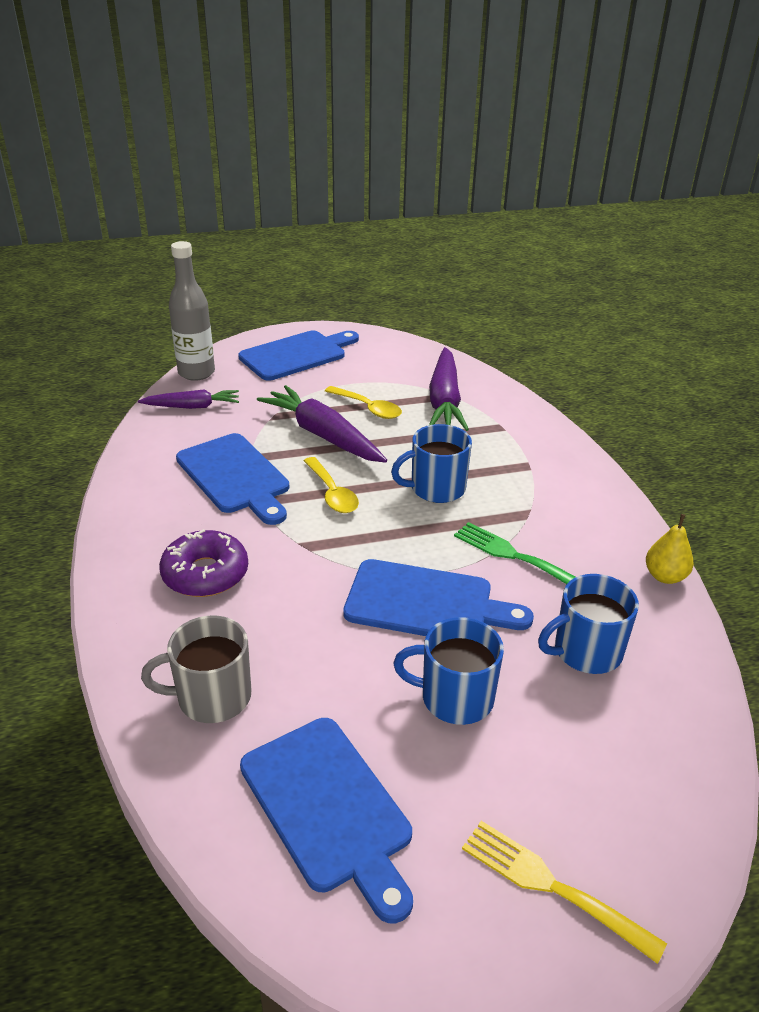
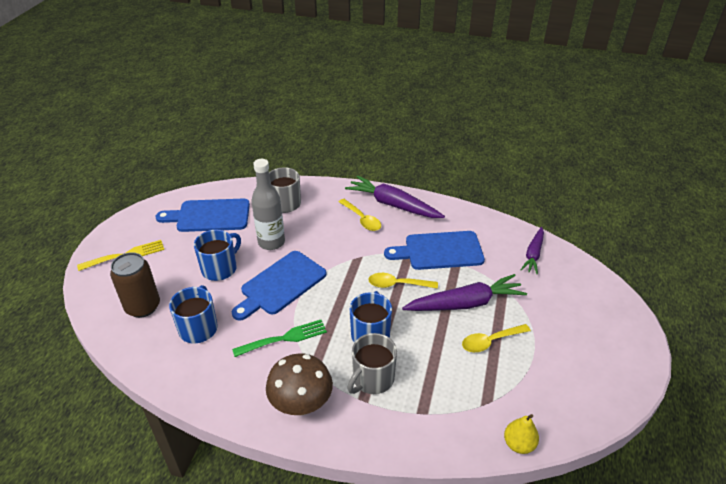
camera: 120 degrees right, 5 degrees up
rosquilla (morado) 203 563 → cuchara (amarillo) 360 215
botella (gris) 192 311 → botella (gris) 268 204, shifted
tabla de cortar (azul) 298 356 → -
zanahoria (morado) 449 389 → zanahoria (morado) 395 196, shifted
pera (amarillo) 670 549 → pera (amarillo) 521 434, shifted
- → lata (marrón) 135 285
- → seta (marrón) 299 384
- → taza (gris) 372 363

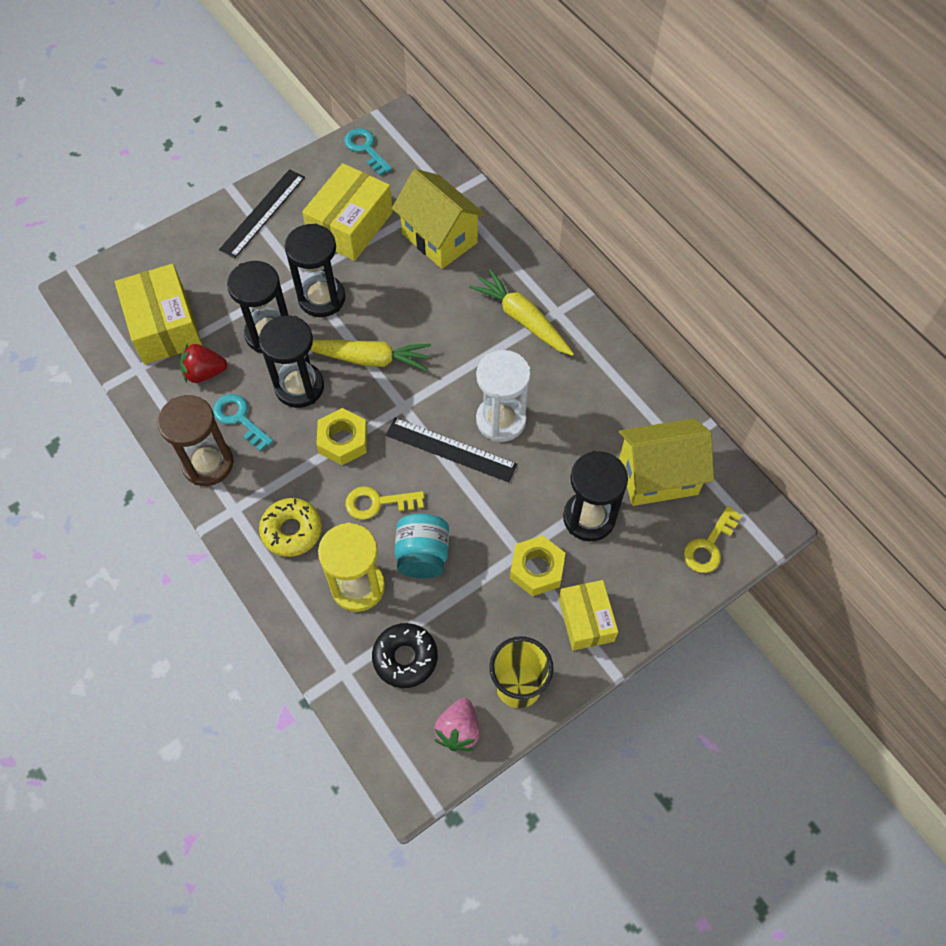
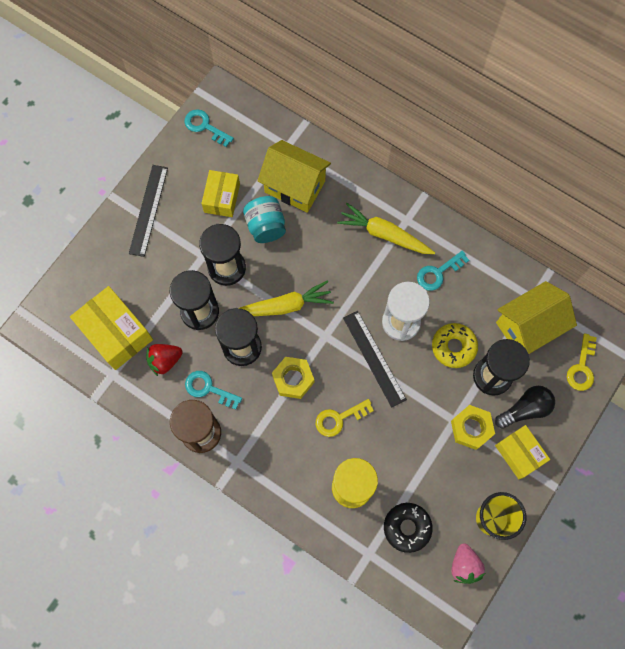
camera: 20 degrees left, 10 degrees up
rosquilla (amarillo) 290 527 → rosquilla (amarillo) 455 345, shifted
caja (amarillo) 347 212 → caja (amarillo) 220 193, x0.64
regla (negro) 451 450 → regla (negro) 375 359, 60 degrees clockwise
tarro (turquesa) 422 545 → tarro (turquesa) 264 219, shifted
- → llave (turquesa) 443 271
- → bombilla (negro) 525 407

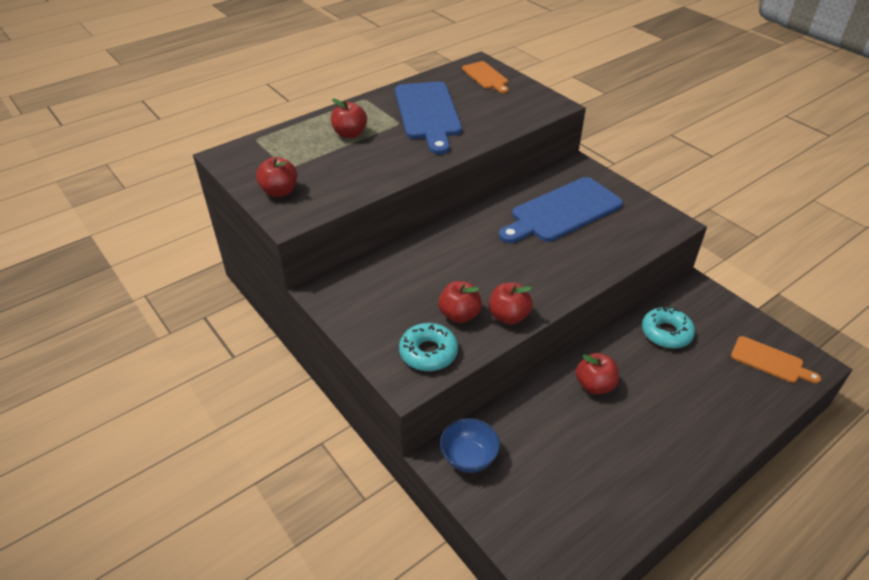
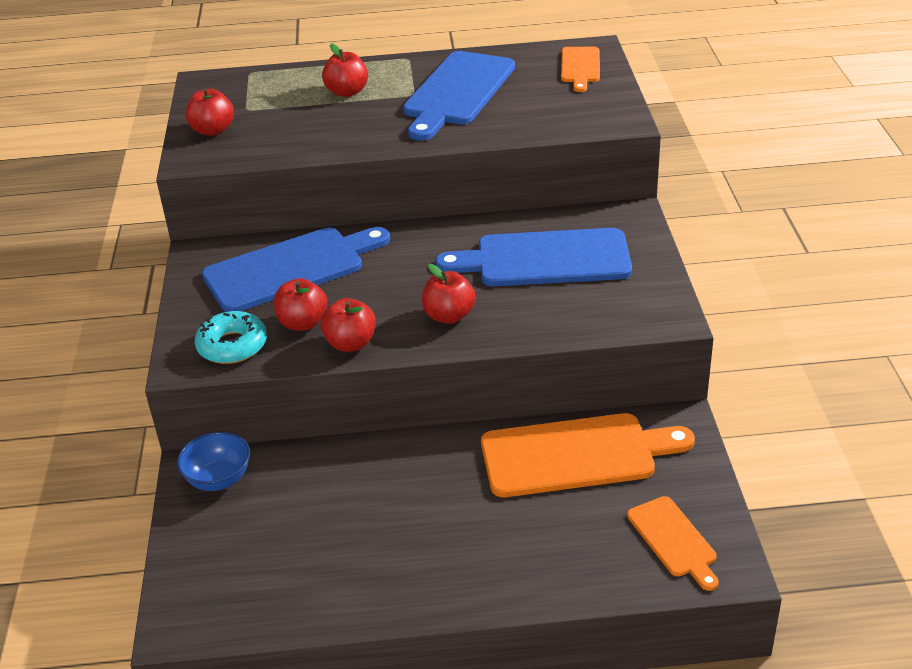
camera: 35 degrees right, 5 degrees down
manzana (rojo) 597 373 → manzana (rojo) 449 294, shifted
rosquilla (turquesa) 668 327 → tabla de cortar (naranja) 588 455
- → tabla de cortar (azul) 296 269

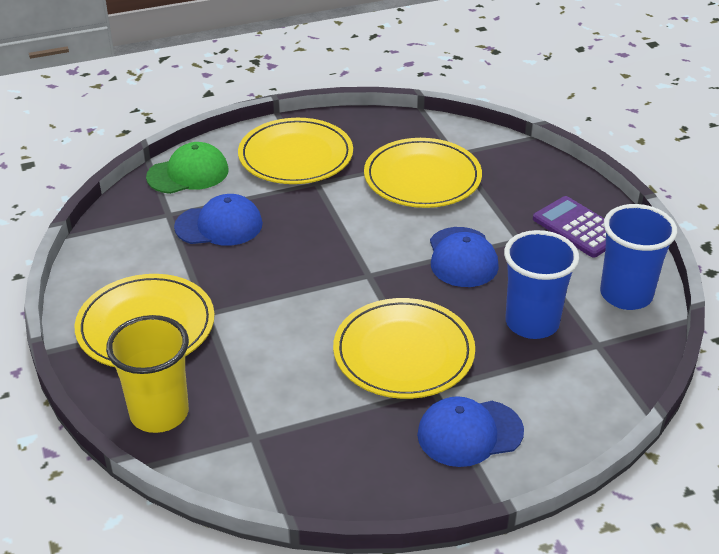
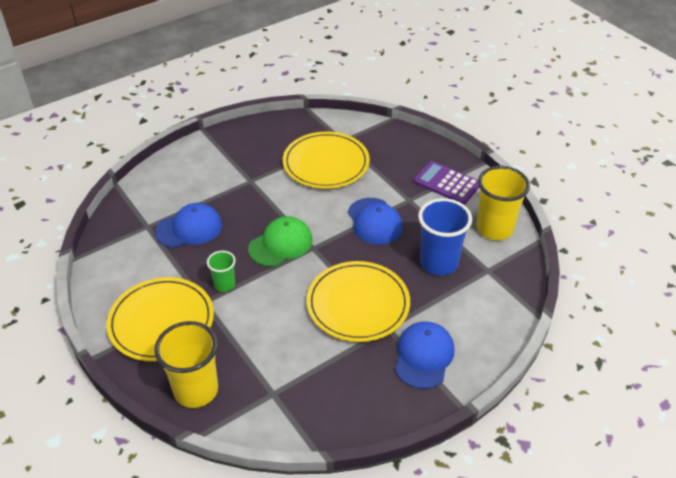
camera: 15 degrees left, 5 degrees up
gorra (verde) 187 168 → gorra (verde) 280 241, shifted
plato (amarillo) 295 151 → -
gorra (azul) 470 431 → gorra (azul) 424 355, 135 degrees clockwise
vaso (azul) 638 257 → vaso (amarillo) 503 203
- → vaso (verde) 221 271

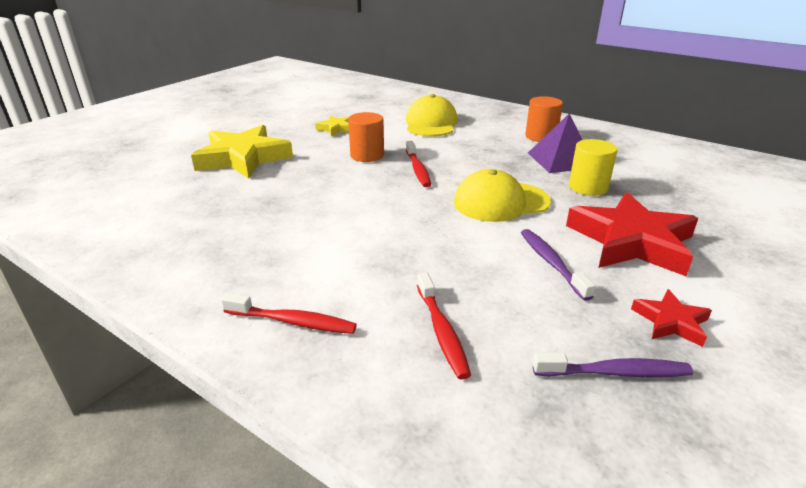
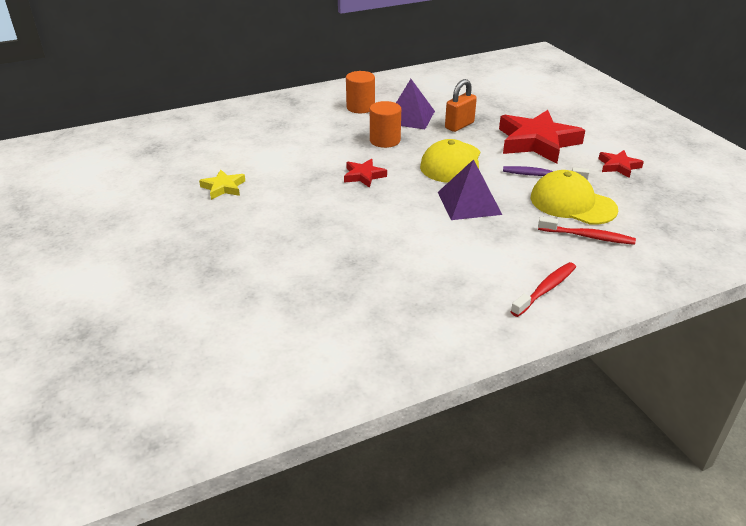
camera: 60 degrees left, 5 degrees up
estrella (amarillo) 242 152 → -
cilindro (naranja) 366 137 → cilindro (naranja) 385 124, shifted
gorra (amarillo) 432 115 → gorra (amarillo) 574 197, shifted
cepillo de dientes (rojo) 418 164 → estrella (rojo) 365 173
cepillo de dientes (morado) 613 364 → -
cilindro (amarillo) 593 167 → candado (naranja) 461 105
- → pirámide (morado) 470 189

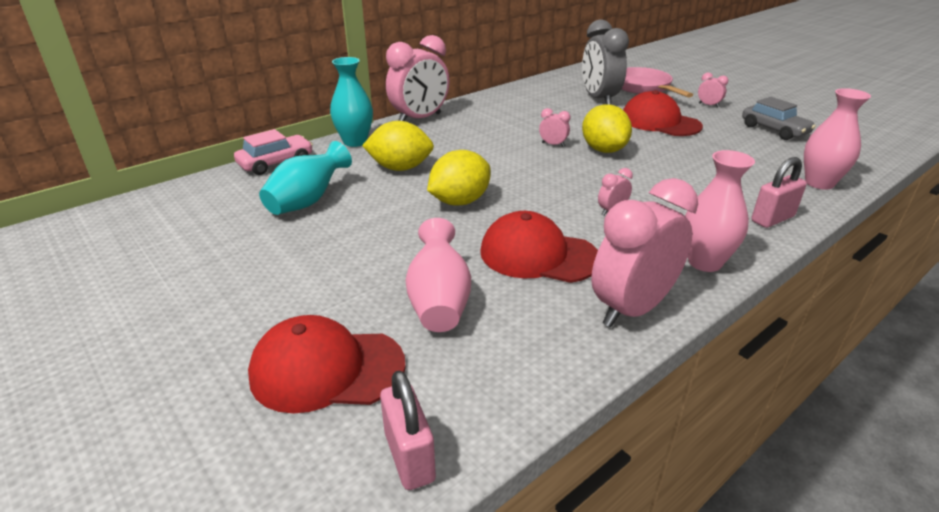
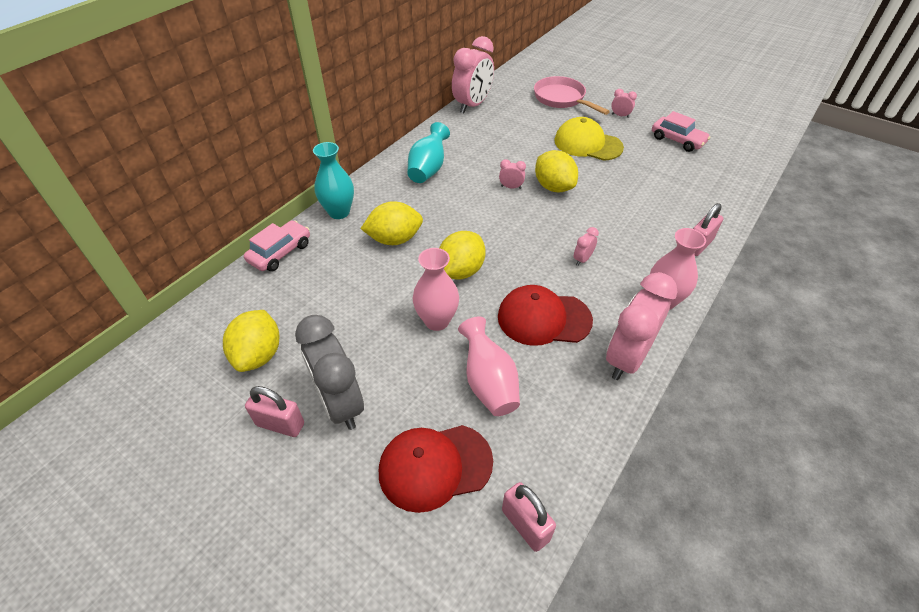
camera: 15 degrees left, 15 degrees up
florero (turquesa) 305 178 → florero (turquesa) 428 152, shifted
despertador (rosa) 417 78 → despertador (rosa) 473 74, shifted
despertador (gris) 605 62 → despertador (gris) 329 372, shifted
gorra (rojo) 663 113 → gorra (amarillo) 589 139
coche (gris) 779 118 → coche (rosa) 681 131
florero (rosa) 837 139 → florero (rosa) 435 289, shifted
- → limón (amarillo) 251 341
- → candado (rosa) 274 411

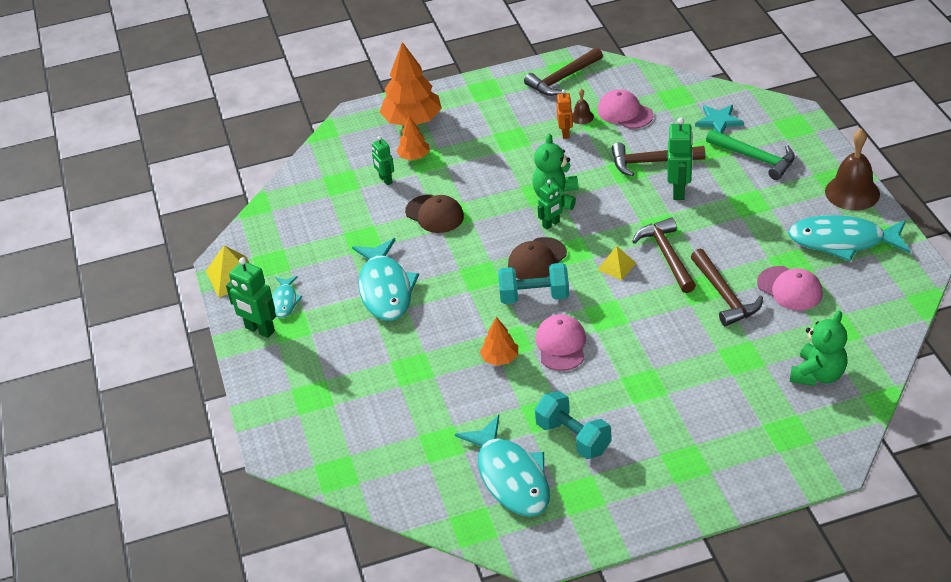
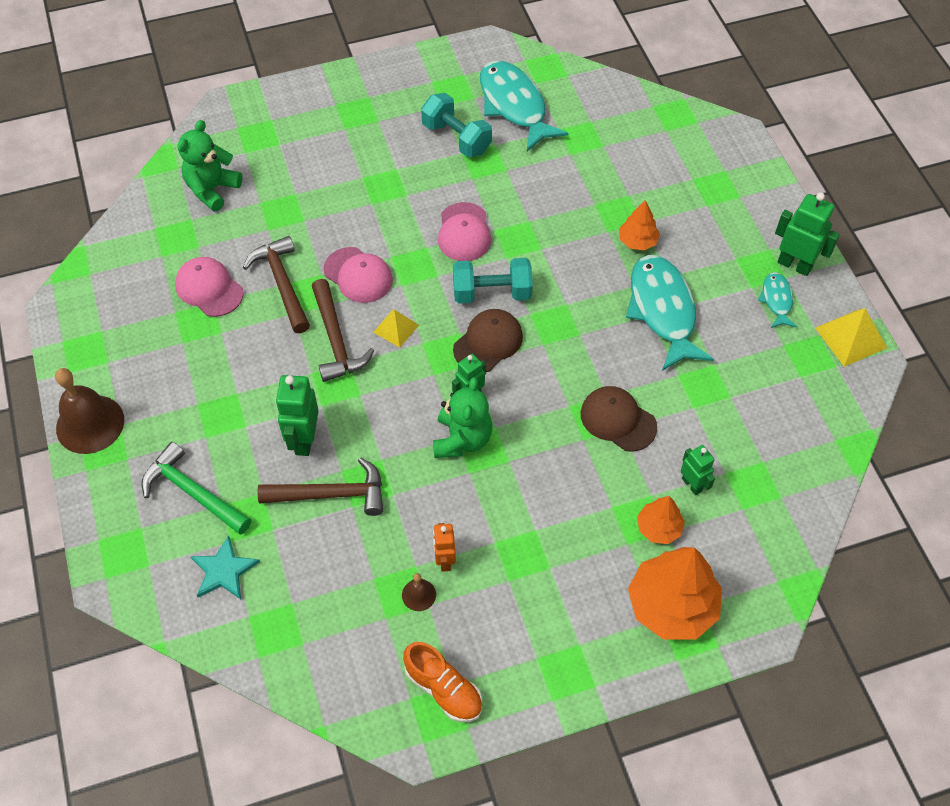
camera: 175 degrees right, 15 degrees up
árbol (naranja) 499 341 → árbol (naranja) 639 225, shifted
martillo (marrón) 563 71 → zapato (naranja) 442 682
gorra (rosa) 625 109 → gorra (rosa) 358 275, shifted
pez (turquesa) 849 238 → -

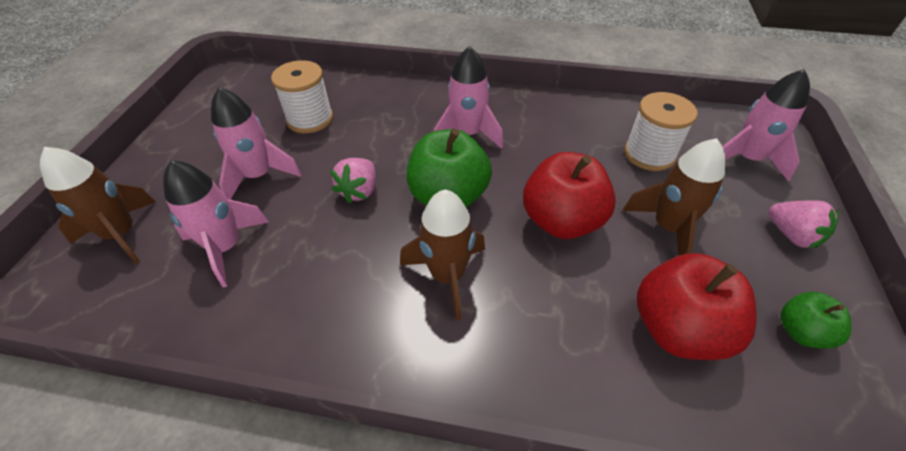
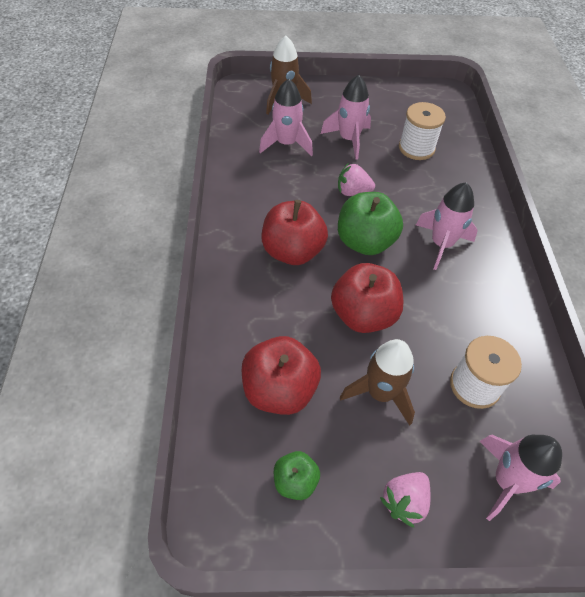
camera: 75 degrees right, 5 degrees up
cohete (marrón) 442 255 → manzana (rojo) 295 232

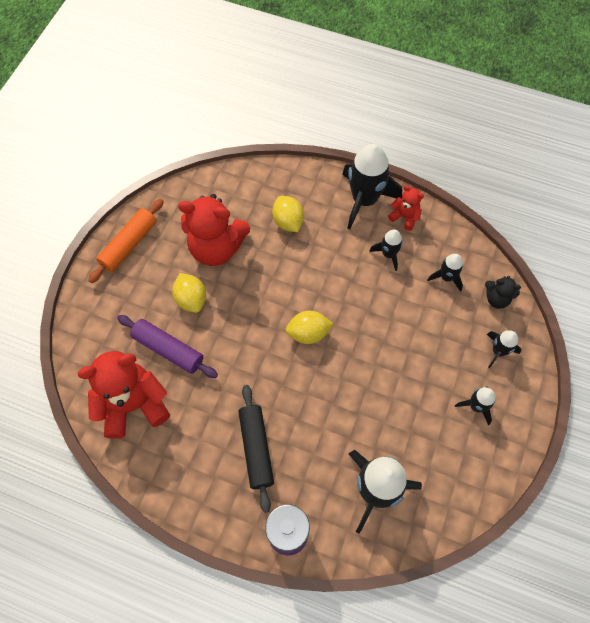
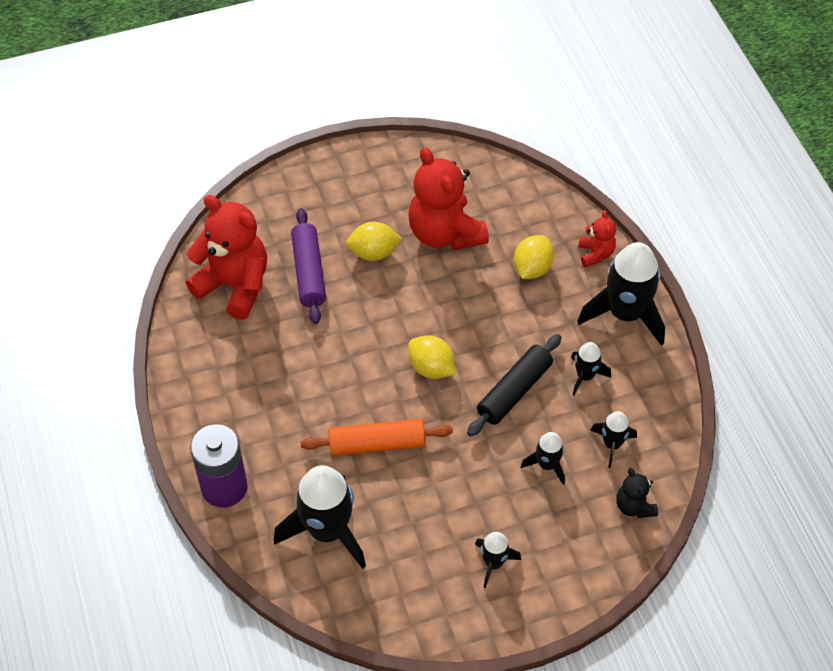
camera: 50 degrees right, 10 degrees down
rodillo (naranja) 126 241 → rodillo (naranja) 376 437, shifted
limón (amarillo) 189 293 → limón (amarillo) 374 241, 60 degrees clockwise
rodillo (negro) 256 449 → rodillo (negro) 514 385, shifted
osito (rojo) 406 208 → osito (rojo) 597 238, shifted
cohete (negro) 504 349 → cohete (negro) 543 458, shifted

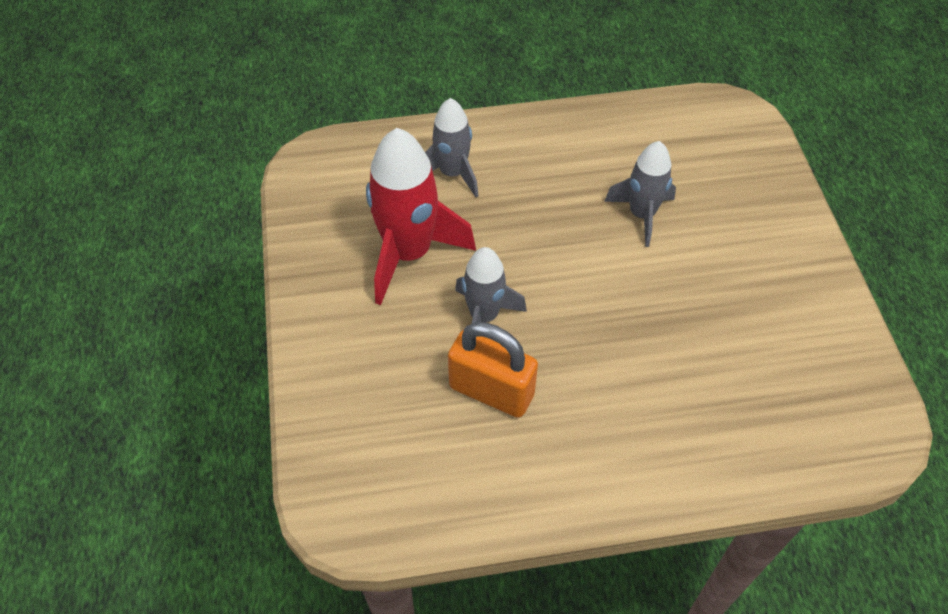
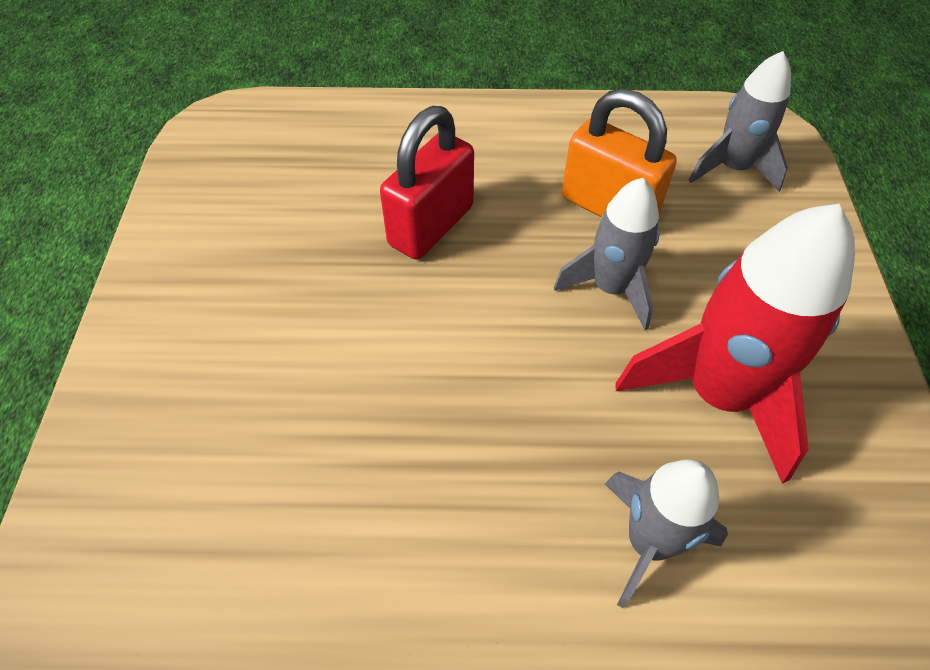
camera: 170 degrees left, 0 degrees up
cohete (gris) 640 194 → cohete (gris) 739 121, shifted
- → candado (rojo) 427 183

